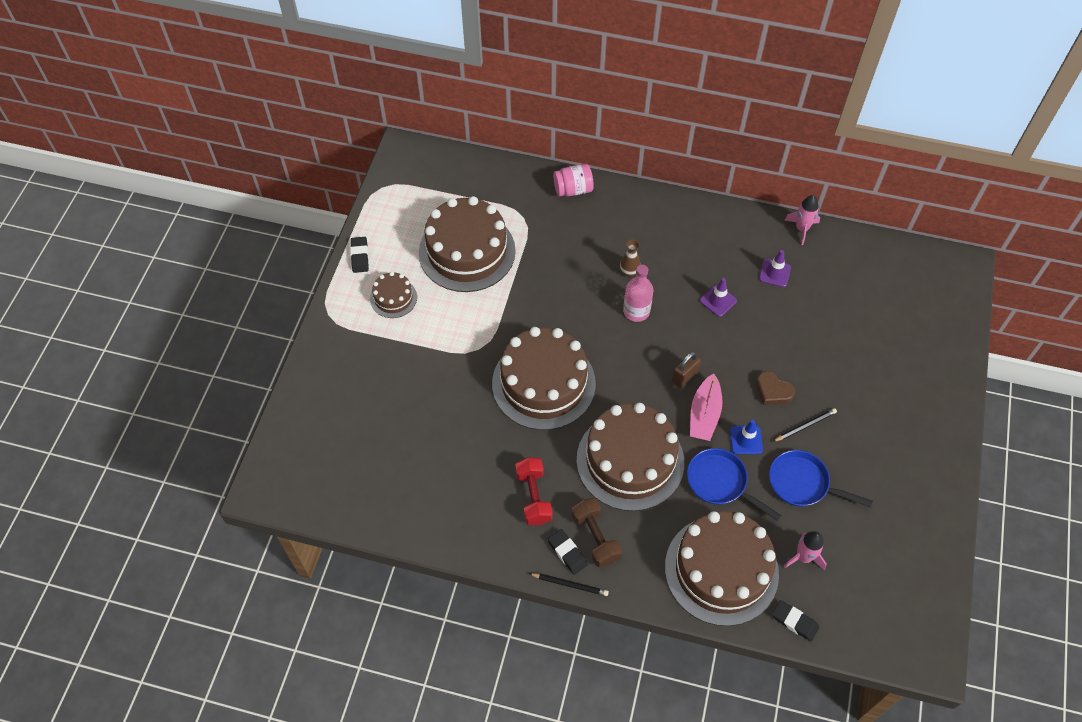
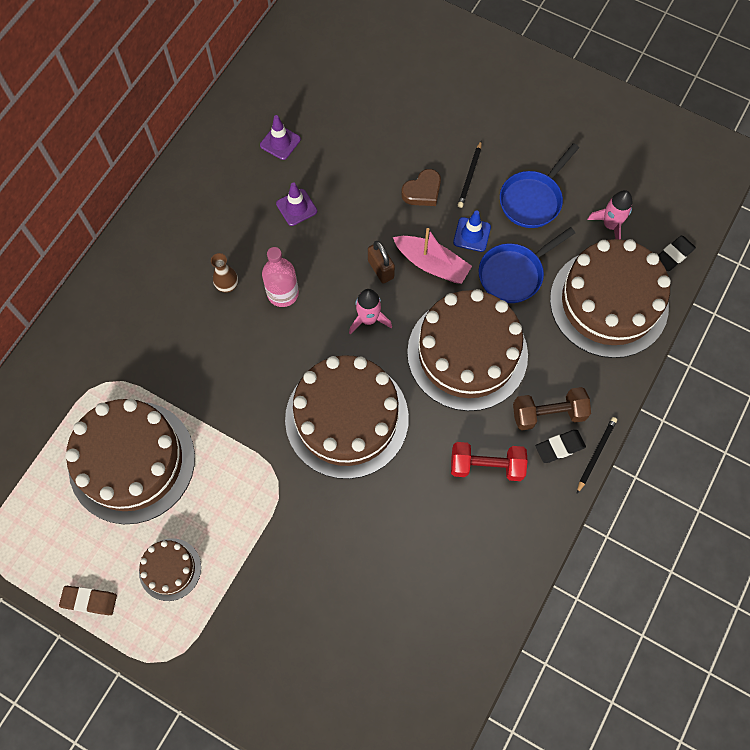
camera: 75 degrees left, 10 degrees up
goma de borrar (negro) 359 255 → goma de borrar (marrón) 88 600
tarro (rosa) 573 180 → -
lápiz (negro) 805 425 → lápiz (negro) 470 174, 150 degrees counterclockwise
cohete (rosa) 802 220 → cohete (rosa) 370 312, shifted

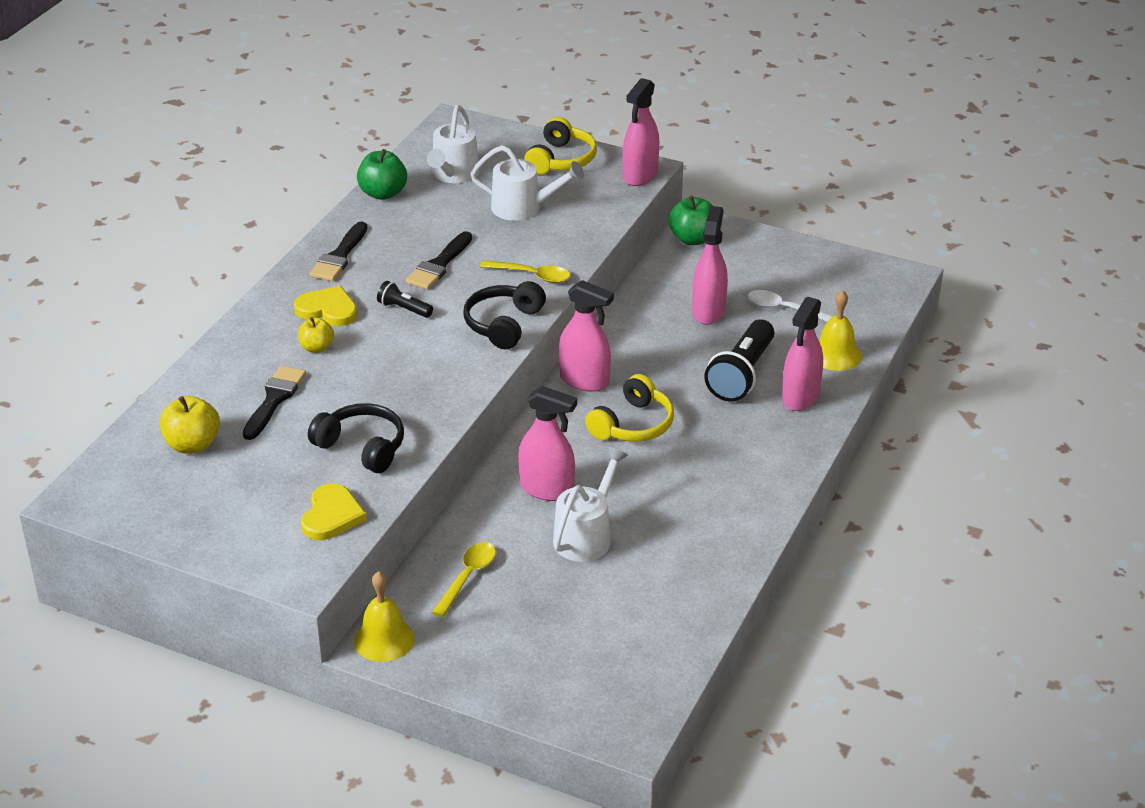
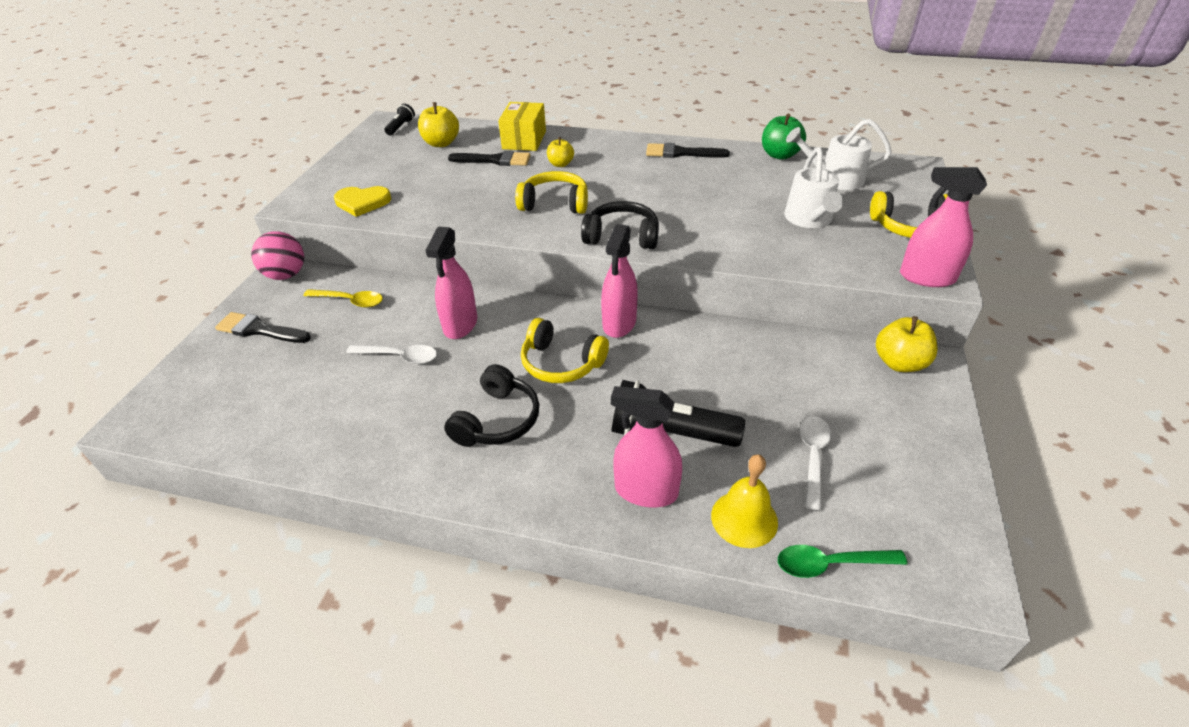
camera: 80 degrees right, 5 degrees up
corazón (amarillo) 326 306 → -
auriculares (negro) 356 438 → auriculares (negro) 491 405, shifted
campana (amarillo) 384 616 → pelota (rosa) 277 255
lámpara de mano (negro) 405 299 → lámpara de mano (negro) 400 119, shifted
pincel (negro) 439 260 → pincel (negro) 263 327, shifted
cuchara (amarillo) 525 271 → -
regadera (blanco) 590 504 → cuchara (blanco) 391 354
manzana (verde) 691 220 → manzana (amarillo) 907 344
pulverizador (rosa) 710 265 → -
- → caja (amarillo) 522 126
- → auriculares (amarillo) 551 192
- → cuchara (verde) 842 561

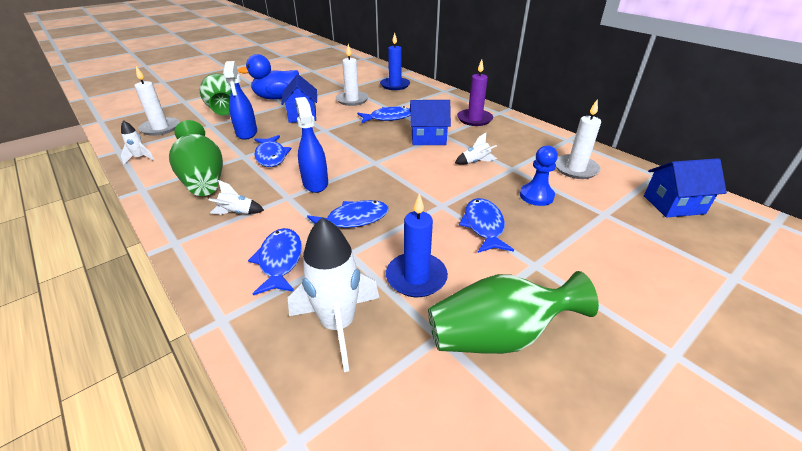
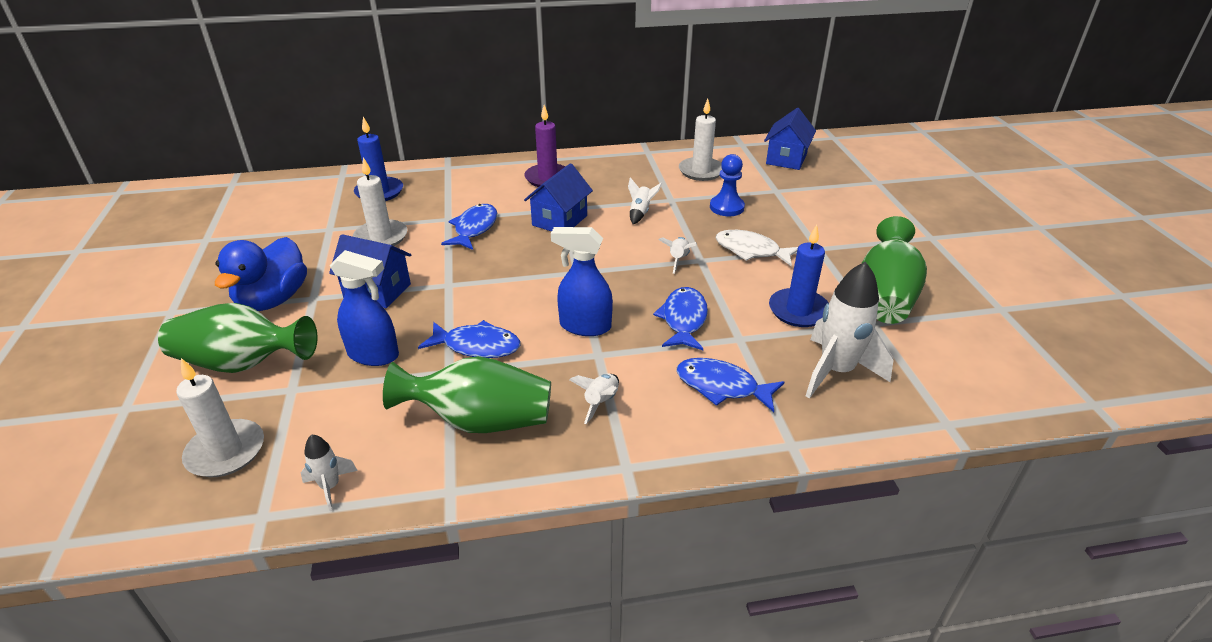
camera: 60 degrees left, 0 degrees up
pez (azul) 486 225 → pez (blanco) 757 248
- → cohete (blanco) 678 255

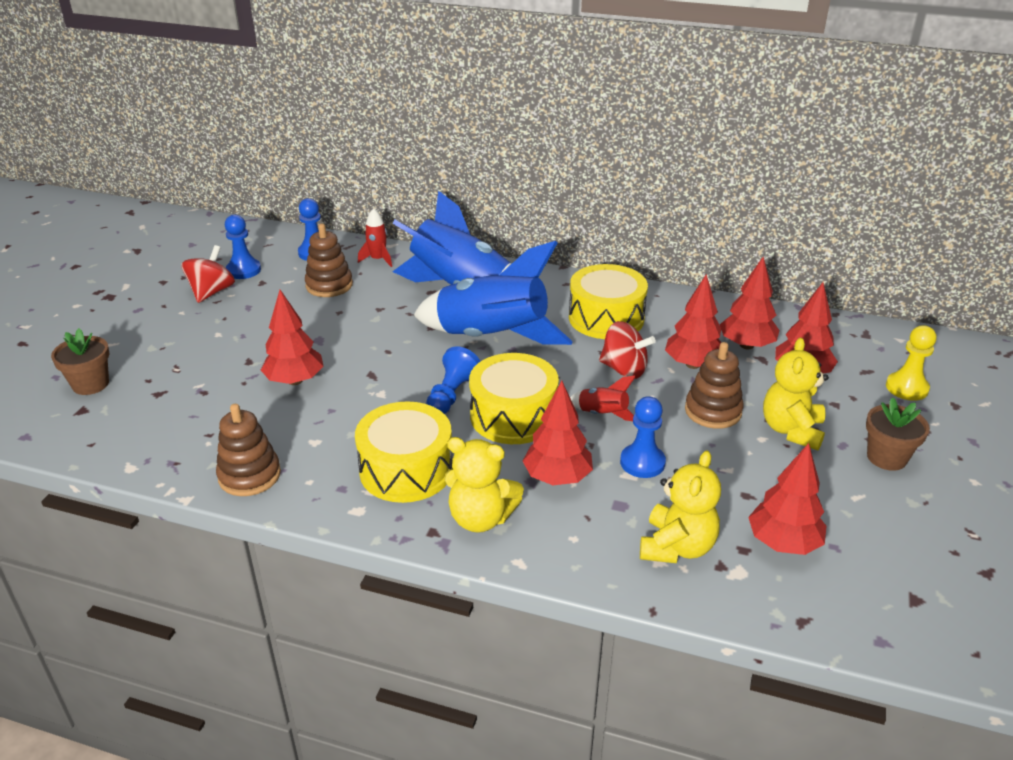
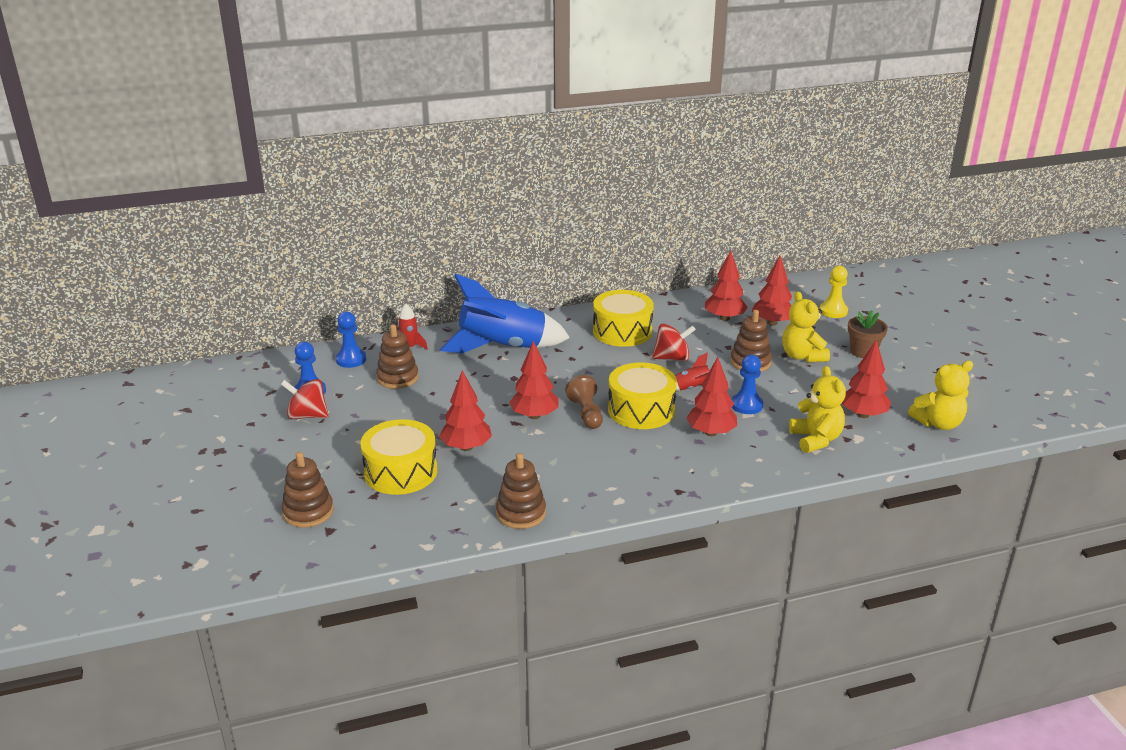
camera: 35 degrees left, 5 degrees down
maceta (marrón) 80 361 → juguete apilable (marrón) 308 490
peonza (rojo) 208 274 → peonza (rojo) 305 399, 60 degrees counterclockwise
tambor (amarillo) 404 452 → tambor (amarillo) 398 457, shifted
cohete (azul) 493 293 → -
peón (azul) 453 380 → peón (marrón) 584 402
osito (amarillo) 484 485 → osito (amarillo) 940 395, shifted
árbol (rojo) 693 321 → árbol (rojo) 534 380, shifted

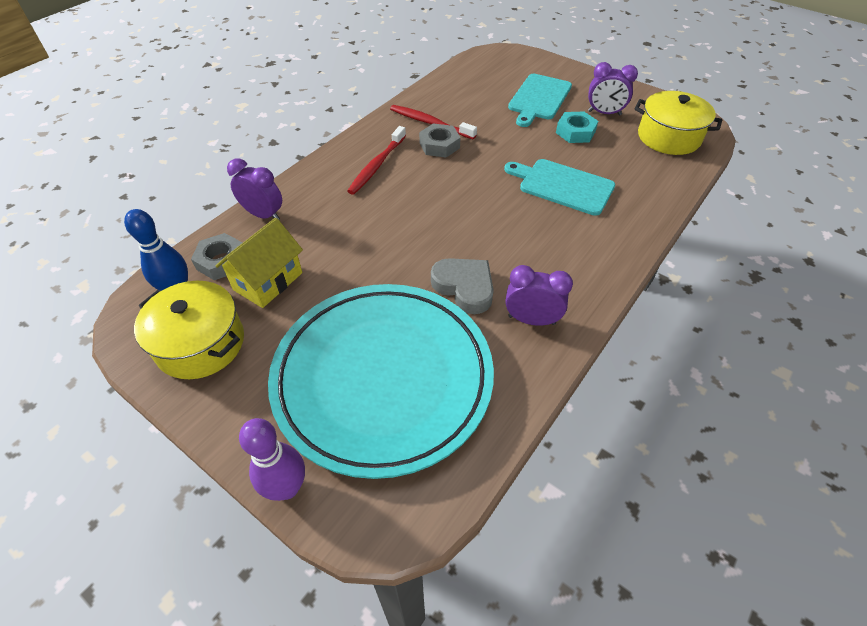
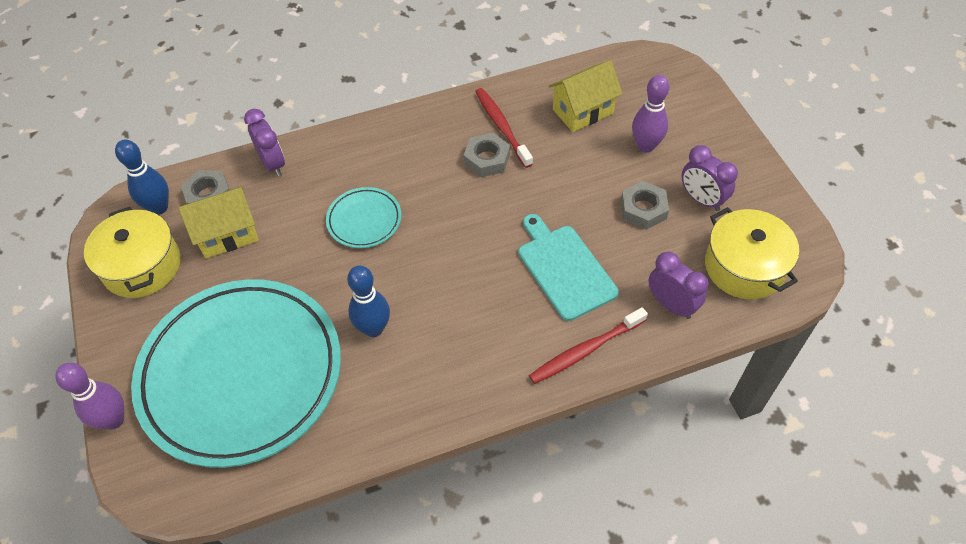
camera: 35 degrees right, 5 degrees up
cepillo de dientes (rojo) 376 160 → cepillo de dientes (rojo) 588 345, shifted
corazón (gris) 462 286 → bolo (azul) 368 301
despertador (morado) 539 295 → despertador (morado) 678 285, shifted
tabla de cortar (turquesa) 540 100 → bolo (morado) 650 114
tuerca (turquesa) 577 127 → tuerca (gris) 645 205
- → plato (turquesa) 363 217
- → casa (amarillo) 585 96

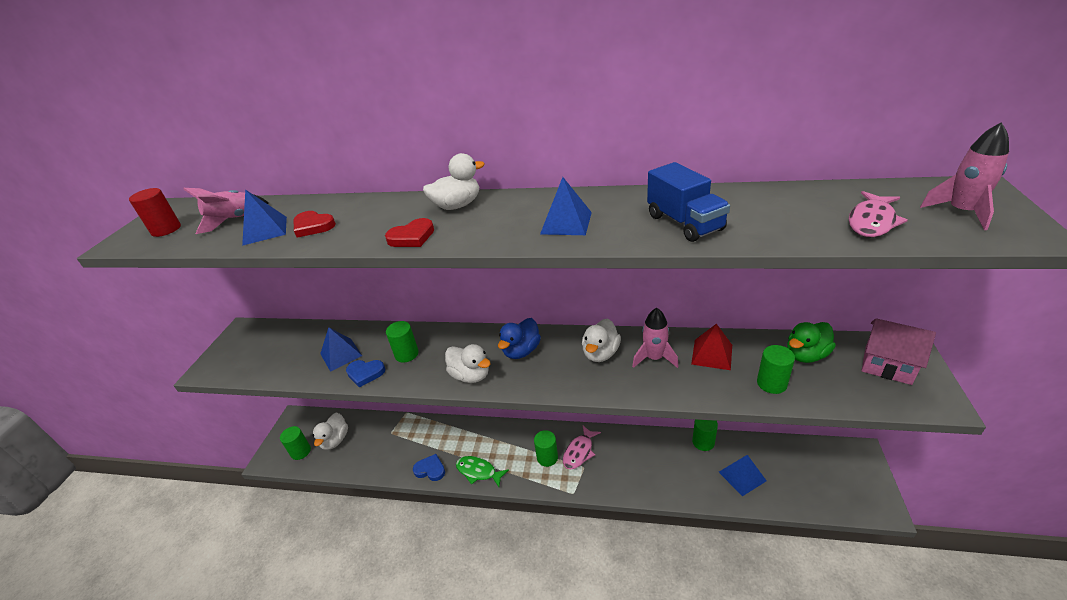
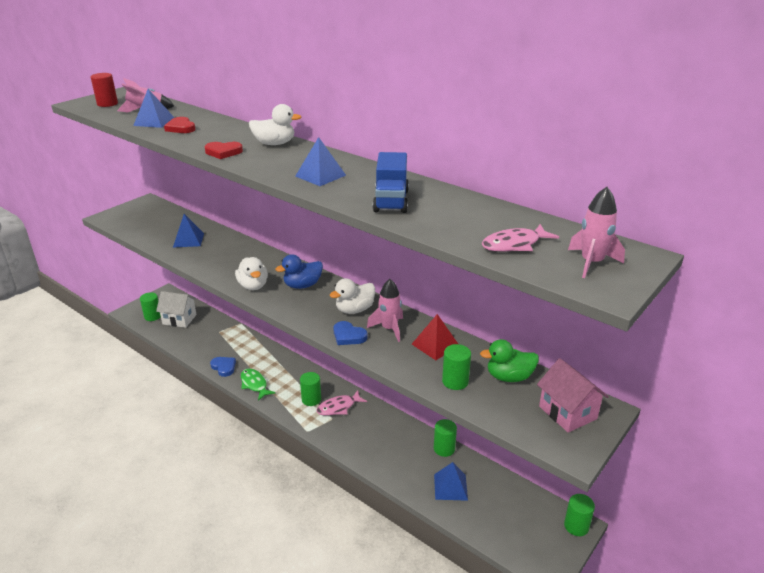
camera: 25 degrees right, 5 degrees down
pato (blanco) 330 431 → casa (blanco) 176 309
corazón (azul) 365 373 → corazón (azul) 350 333, shifted
cilindro (verde) 402 342 → cilindro (verde) 579 515, shifted

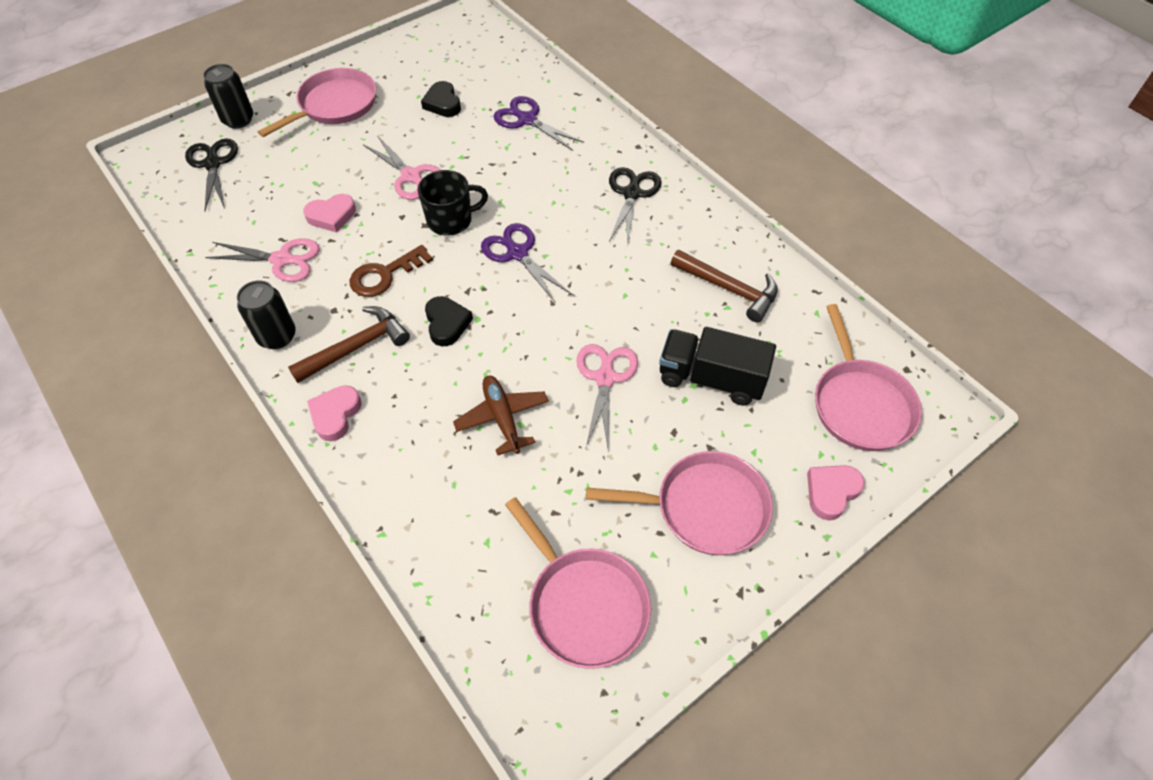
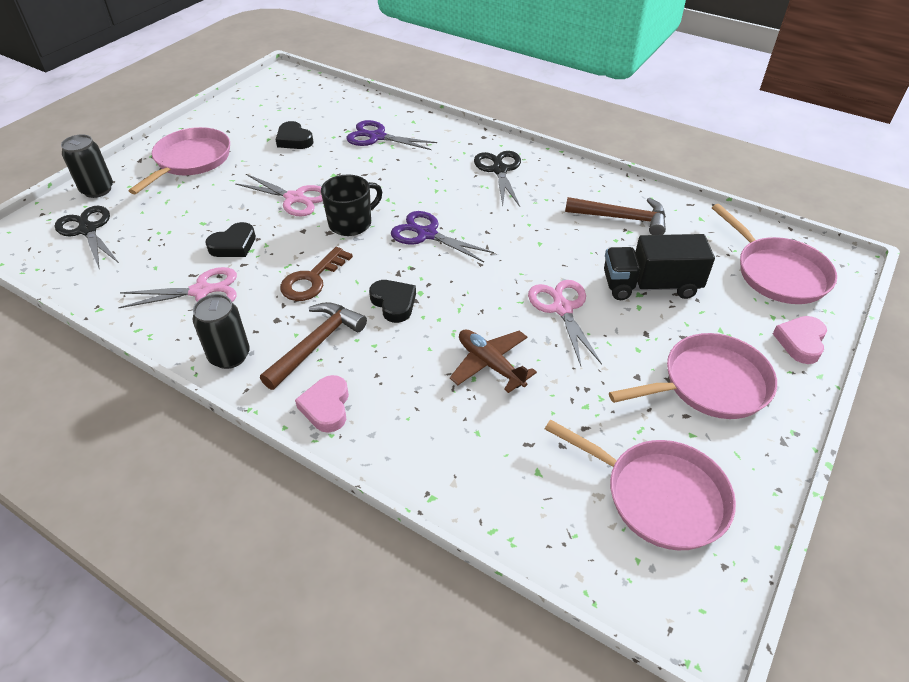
camera: 20 degrees left, 10 degrees down
corazón (rosa) 329 213 → corazón (negro) 230 239

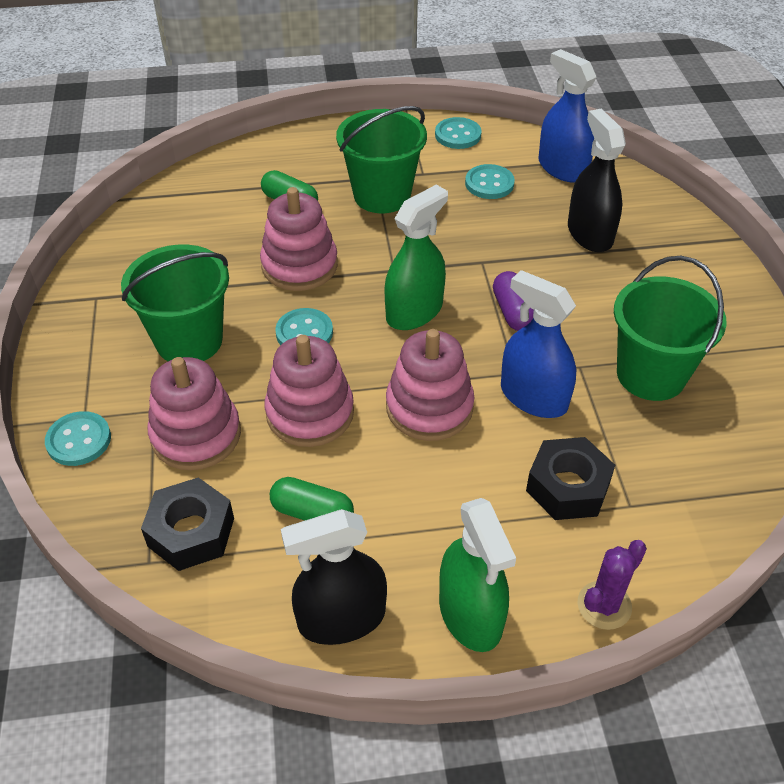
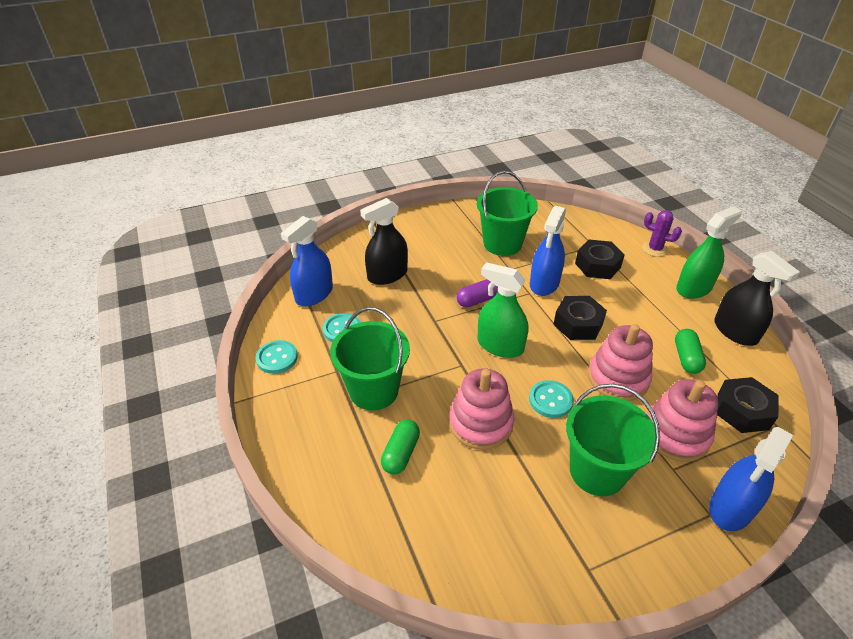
camera: 105 degrees left, 5 degrees down
botón (turquesa) 78 438 → pulverizador (azul) 751 479
juguete apilable (rosa) 430 385 → tuerca (negro) 580 318

